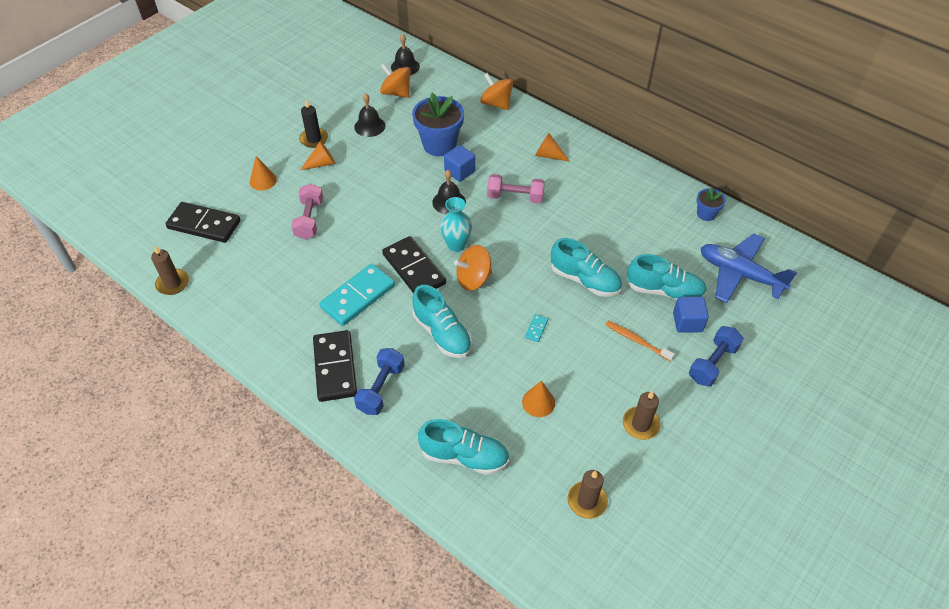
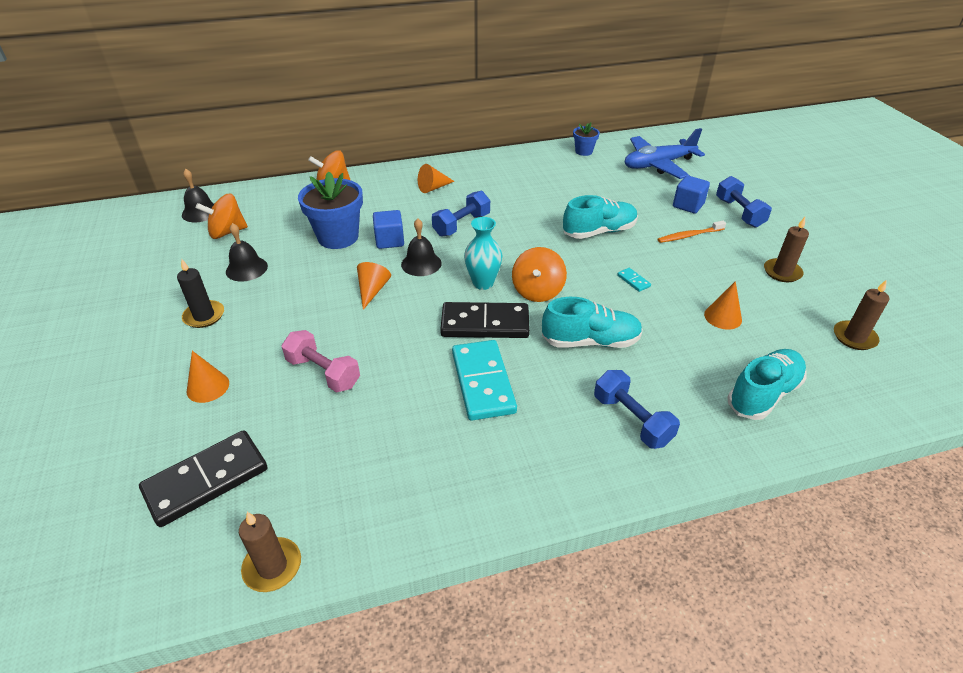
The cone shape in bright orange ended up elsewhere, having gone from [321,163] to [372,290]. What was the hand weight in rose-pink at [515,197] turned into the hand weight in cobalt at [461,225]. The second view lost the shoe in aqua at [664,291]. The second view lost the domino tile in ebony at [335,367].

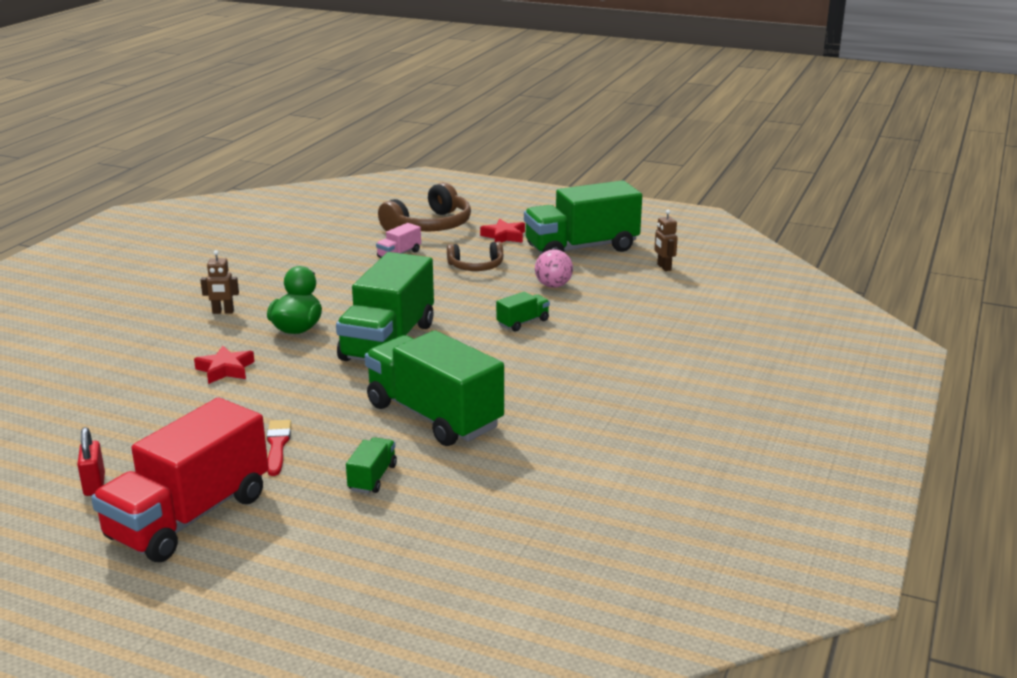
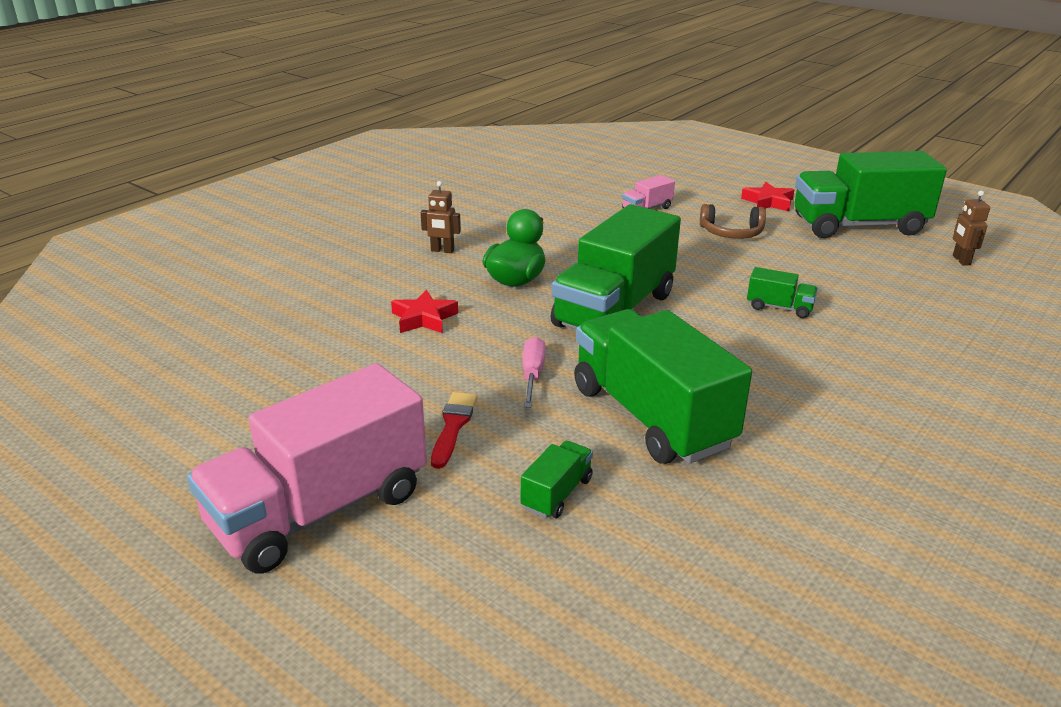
The second view lost the over-ear headphones in dark brown at [430,226]. The second view lost the play ball in rose-pink at [553,286]. The truck in green at [523,322] ended up facing another way, 45 degrees clockwise from before. What was the truck in red at [189,517] turned into the truck in rose-pink at [319,509]. The second view lost the small lock in red at [94,485]. The second view gained the flat screwdriver in rose-pink at [532,375].

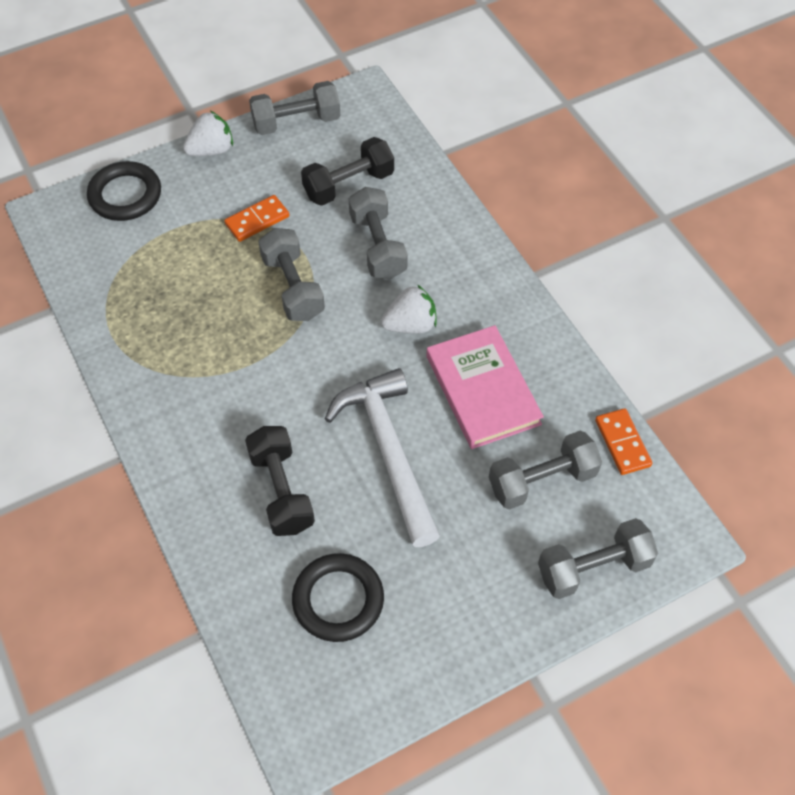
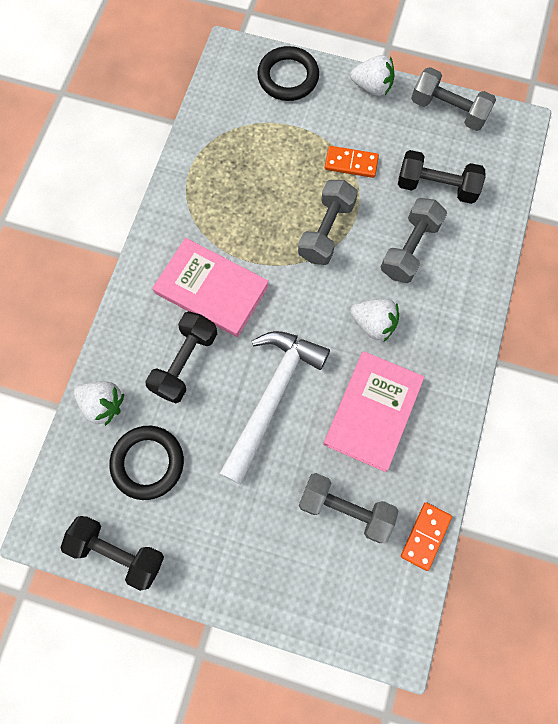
The second view lost the hand weight in grey at [593,568]. The second view gained the book in rose-pink at [211,290]. The second view gained the berry in white at [103,404]. The second view gained the hand weight in ebony at [118,552].

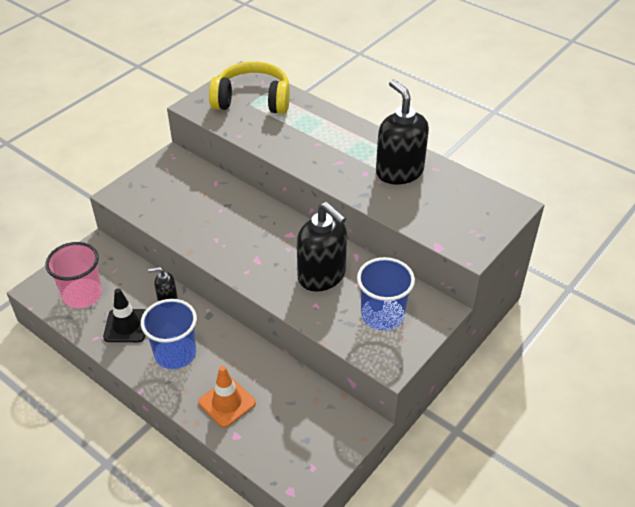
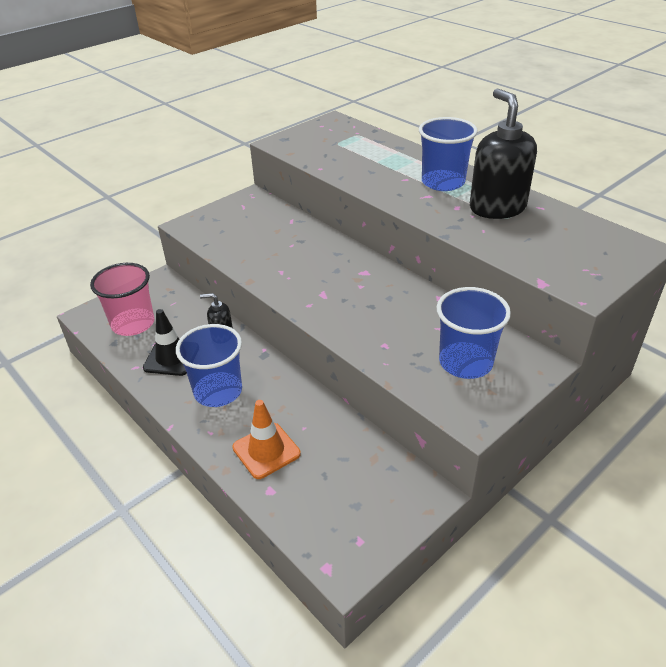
The second view lost the over-ear headphones in bright yellow at [252,100]. The second view lost the soap dispenser in ebony at [322,276]. The second view gained the tumbler in cobalt at [443,182].

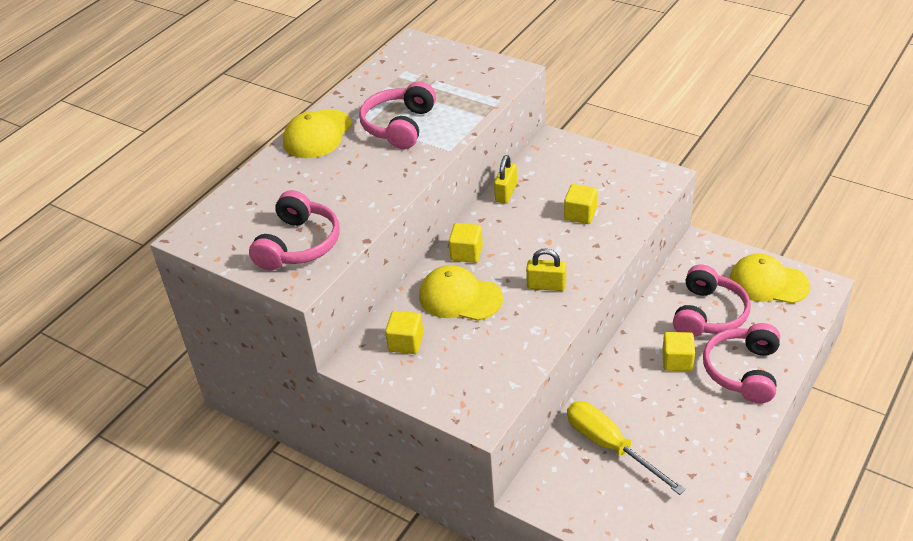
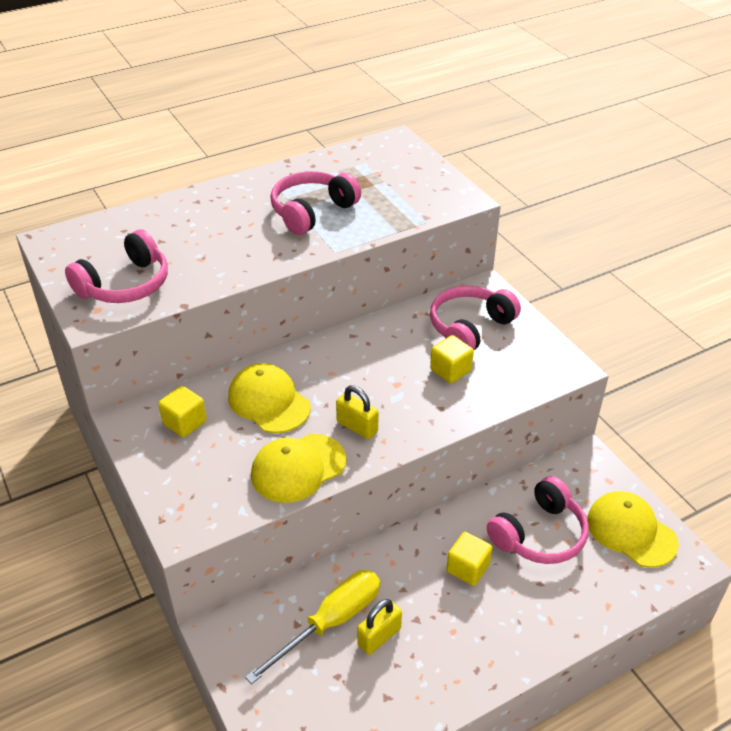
The peaked cap in bright yellow ended up elsewhere, having gone from [317,134] to [298,468]. The small lock in bright yellow ended up elsewhere, having gone from [506,193] to [379,637]. The second view lost the cube in bright yellow at [466,253]. The over-ear headphones in rose-pink ended up elsewhere, having gone from [743,371] to [470,327]. The flat screwdriver in bright yellow at [610,446] ended up facing another way, 60 degrees clockwise from before.

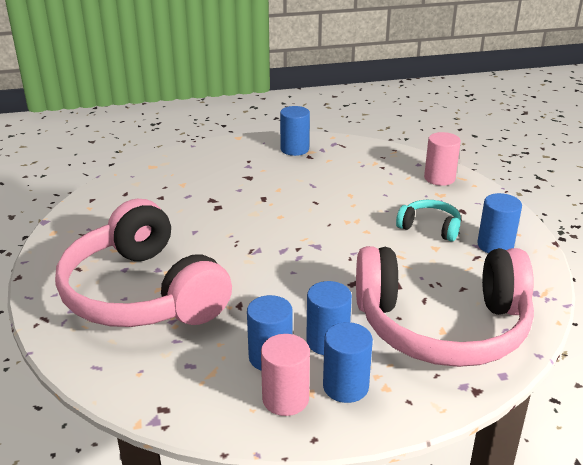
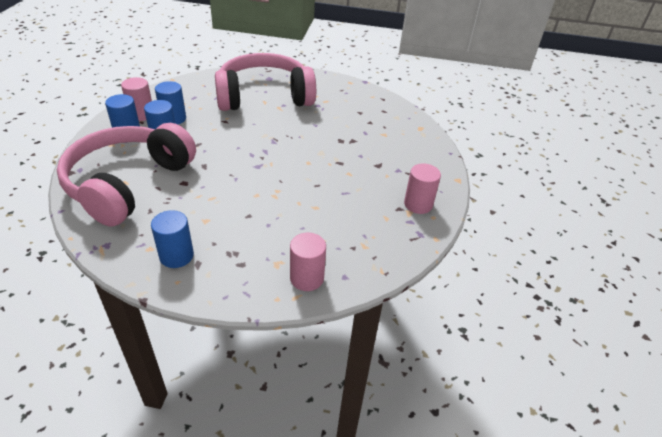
What was the cylinder in cobalt at [294,149] turned into the cylinder in rose-pink at [418,204]. The second view lost the over-ear headphones in aqua at [430,227].

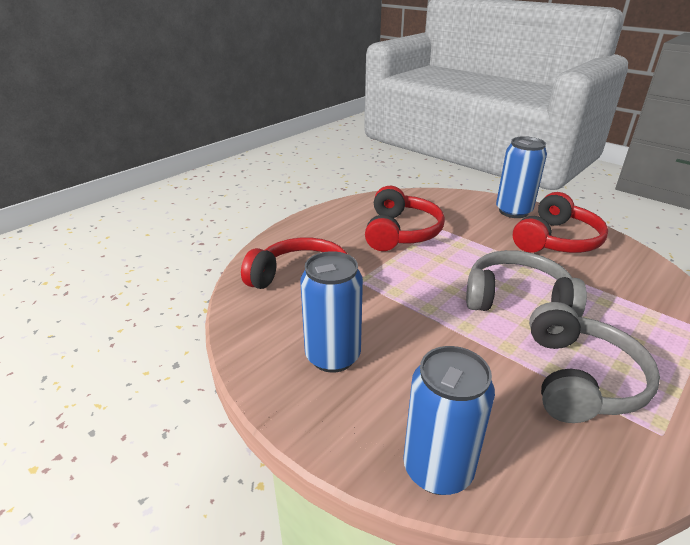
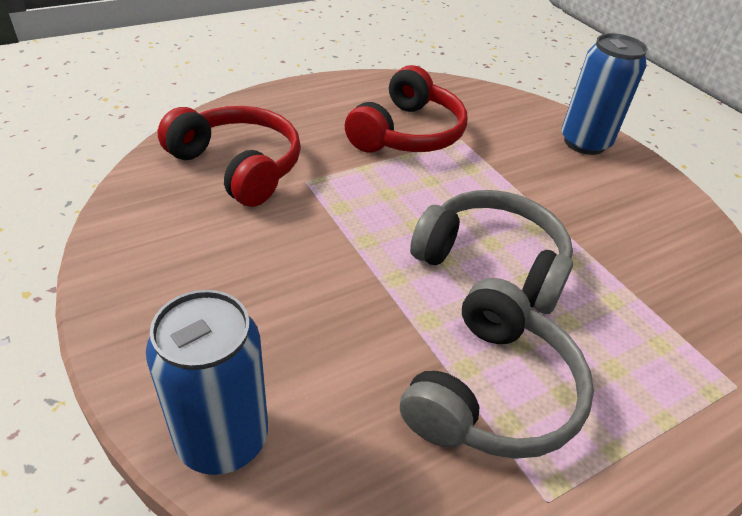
The second view lost the over-ear headphones in red at [556,240]. The second view lost the tin in cobalt at [333,356].

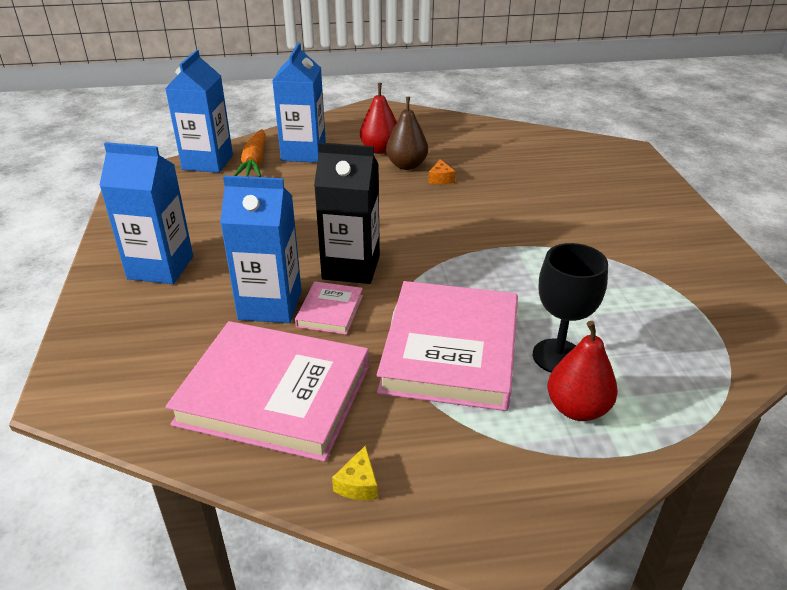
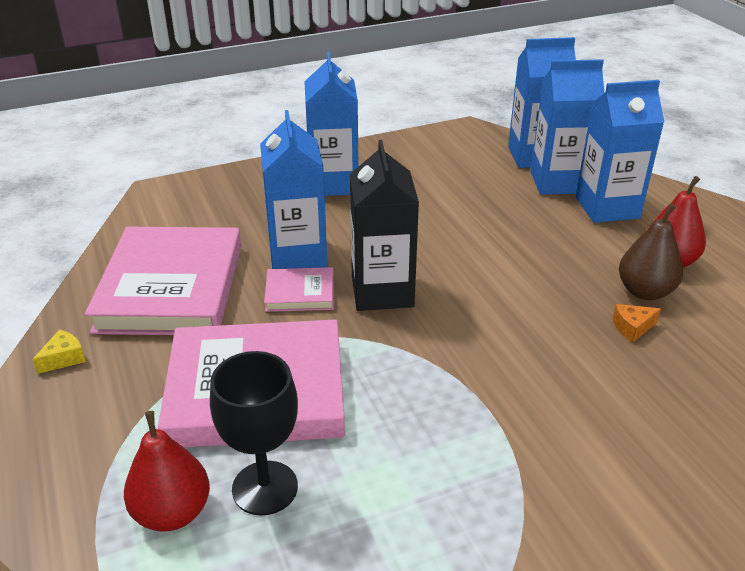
Where the root vegetable in bright orange stood at [254,162], the milk carton in cobalt came to stand at [558,182]. The cheese wedge in bright yellow at [358,484] ended up facing another way, 135 degrees clockwise from before.

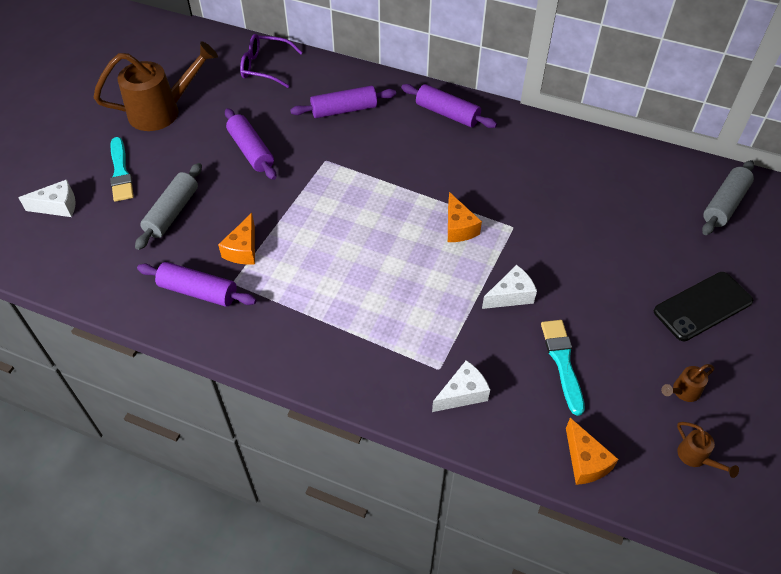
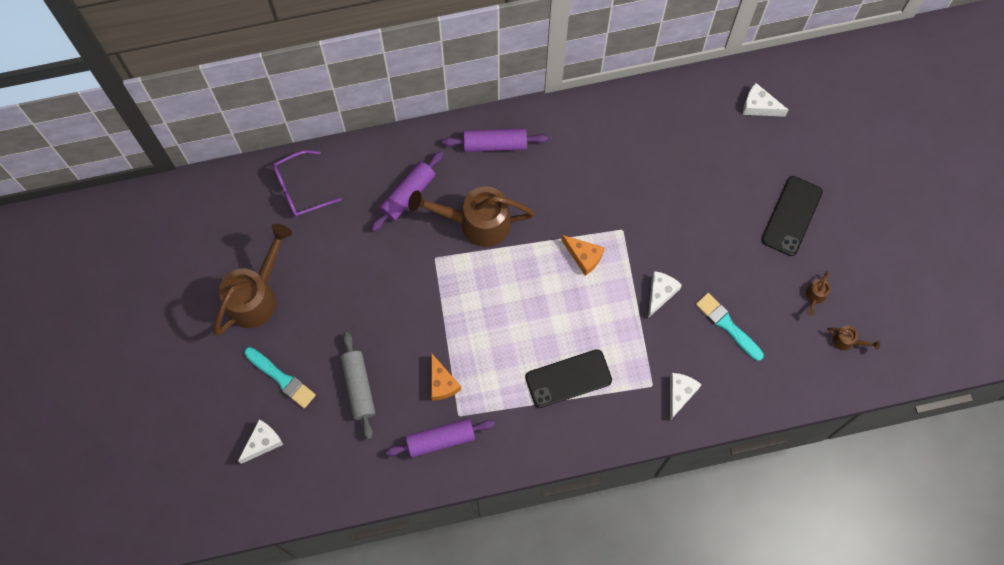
The second view lost the pastry roller in royal purple at [251,151]. Where the pastry roller in grey stood at [724,204], the cheese wedge in white came to stand at [759,106]. The second view lost the cheese wedge in bright orange at [585,461]. The second view gained the watering pot in dark brown at [476,222]. The second view gained the smartphone in ebony at [568,378].

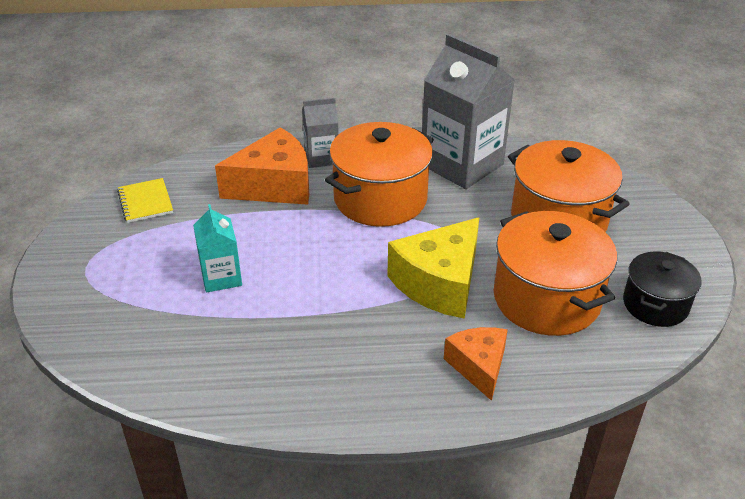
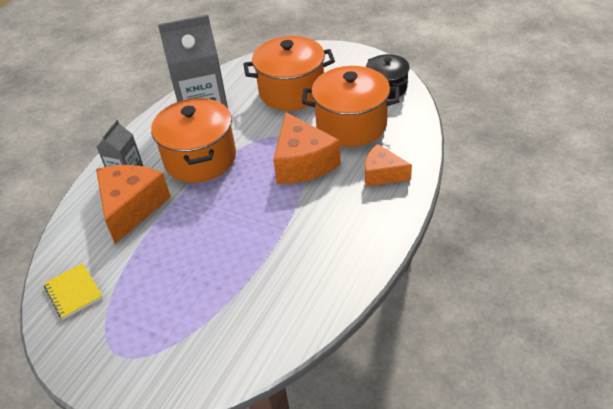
The notepad in bright yellow at [145,202] ended up facing another way, 45 degrees clockwise from before. The second view lost the milk carton in aqua at [221,277]. What was the cheese wedge in bright yellow at [439,283] turned into the cheese wedge in bright orange at [302,163].

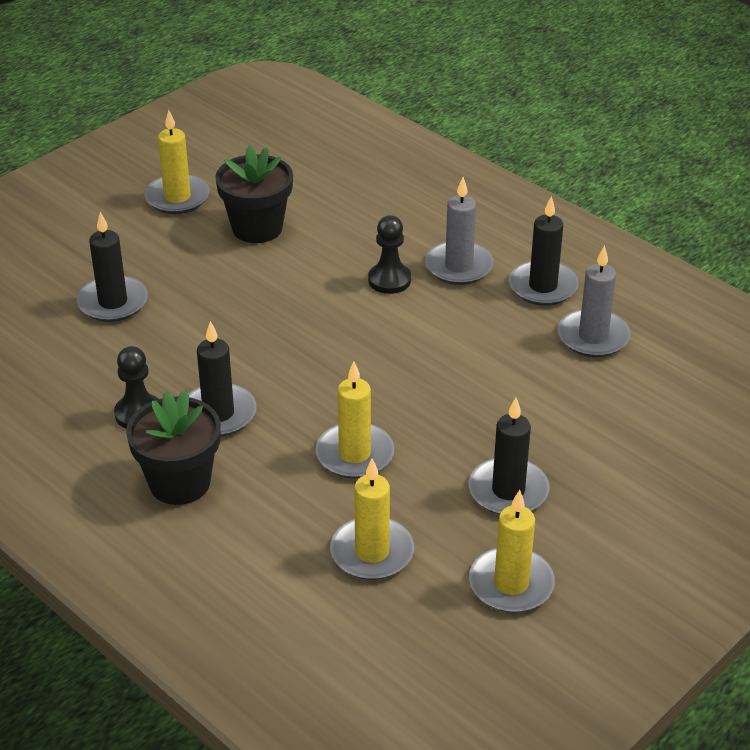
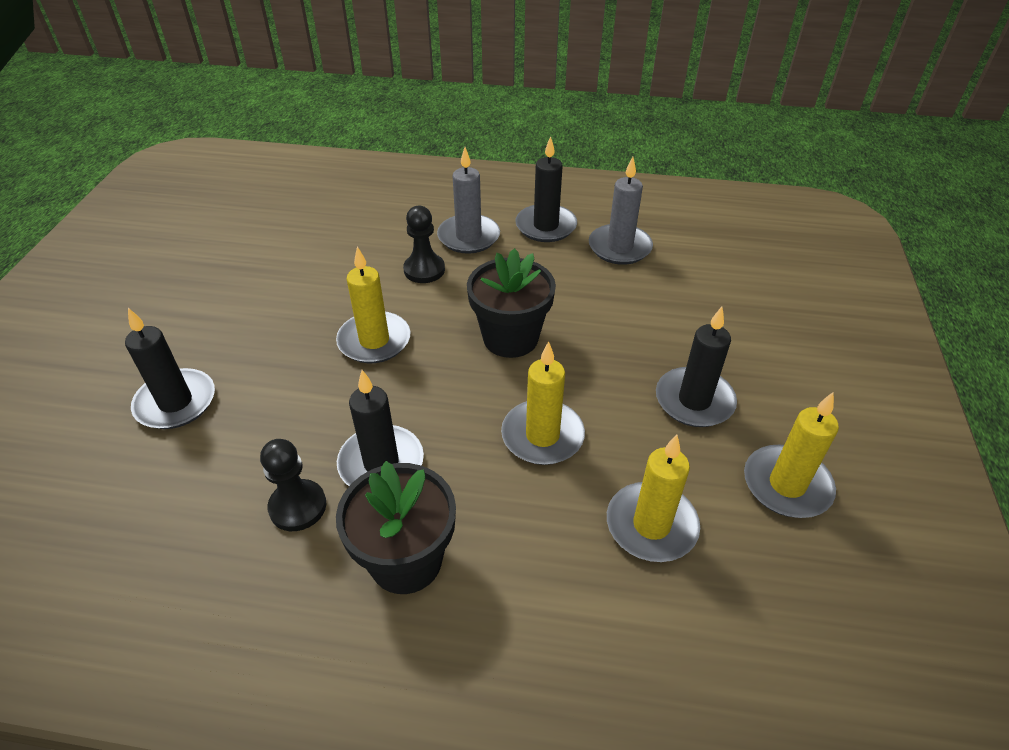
The wax candle in bright yellow ended up elsewhere, having gone from [177,197] to [374,341]. The potted plant in ebony ended up elsewhere, having gone from [257,228] to [510,338].

